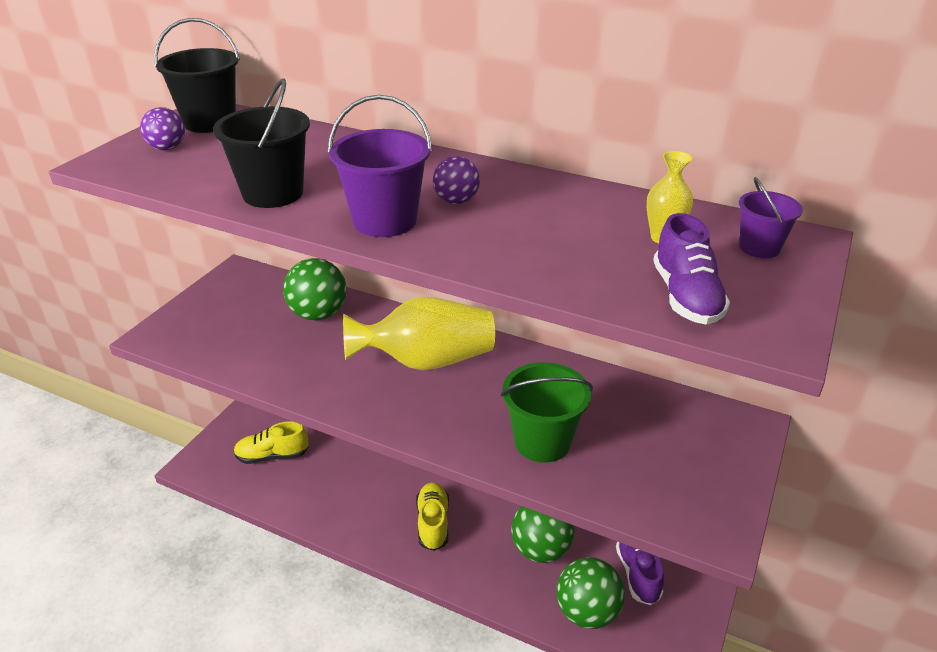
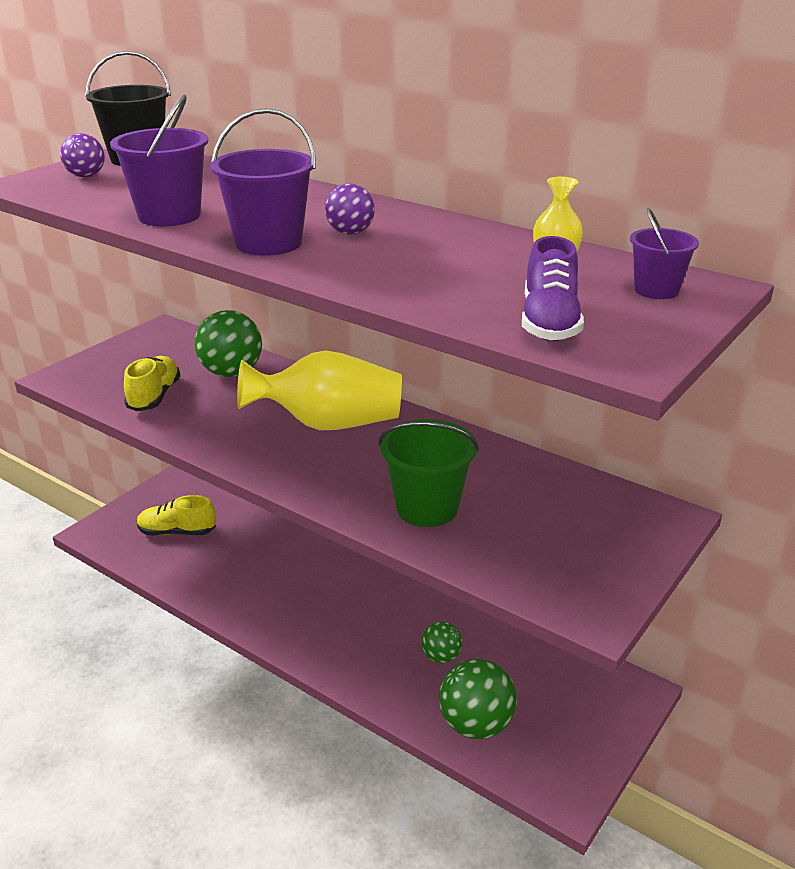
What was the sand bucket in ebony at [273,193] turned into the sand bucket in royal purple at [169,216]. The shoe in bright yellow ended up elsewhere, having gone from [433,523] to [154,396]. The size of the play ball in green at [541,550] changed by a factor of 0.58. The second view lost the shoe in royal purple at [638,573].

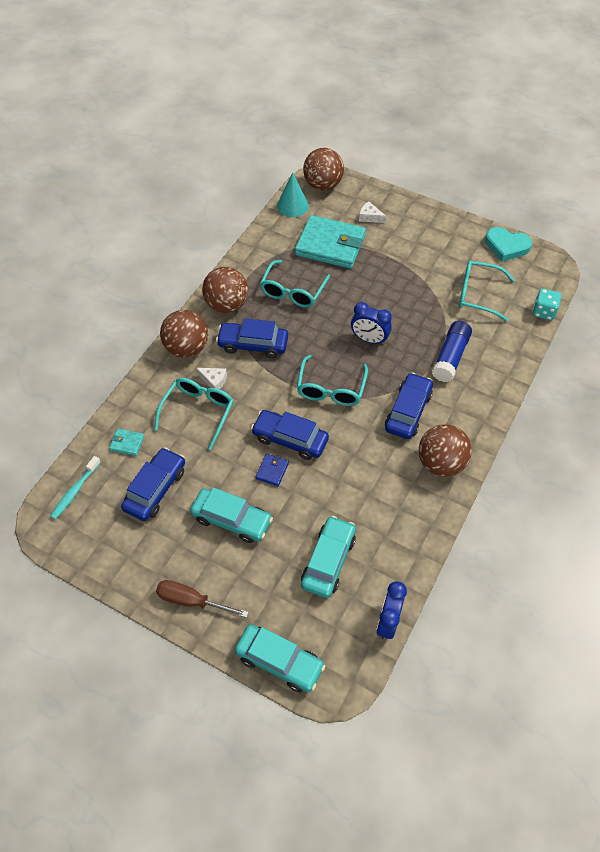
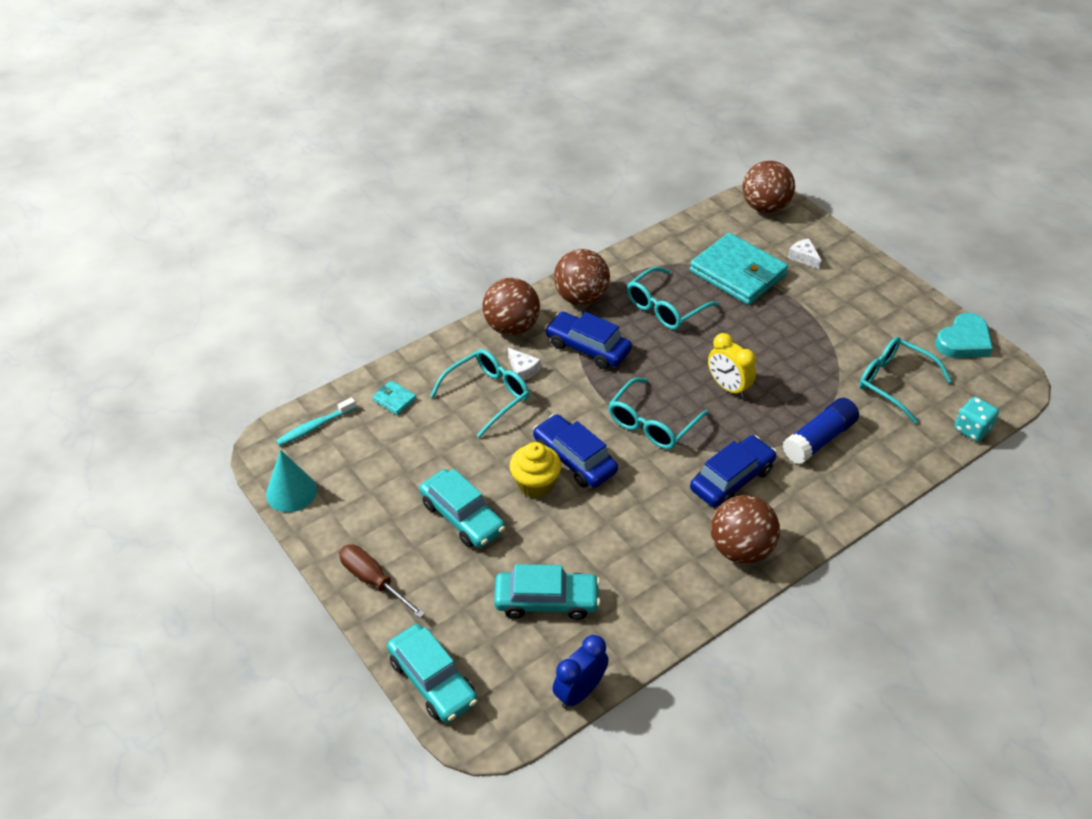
The cone shape in aqua ended up elsewhere, having gone from [292,205] to [291,492]. The heart in aqua at [506,246] ended up facing another way, 90 degrees counterclockwise from before. What was the alarm clock in cobalt at [369,339] turned into the alarm clock in bright yellow at [728,387]. The second view lost the car in cobalt at [155,489]. Where the card wallet in cobalt stood at [272,471], the fairy cake in bright yellow came to stand at [535,484]. The car in aqua at [328,561] ended up facing another way, 45 degrees clockwise from before.

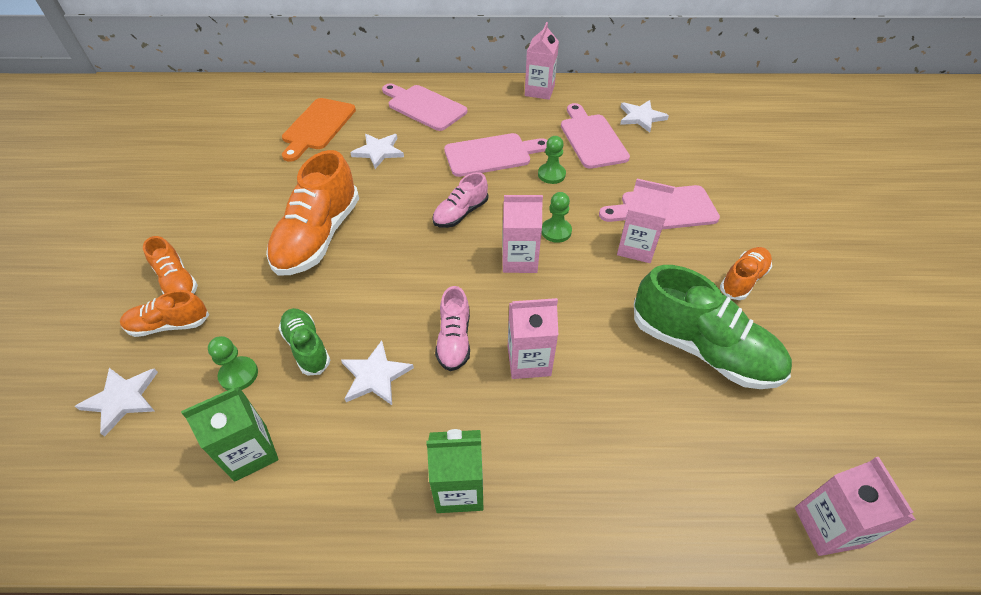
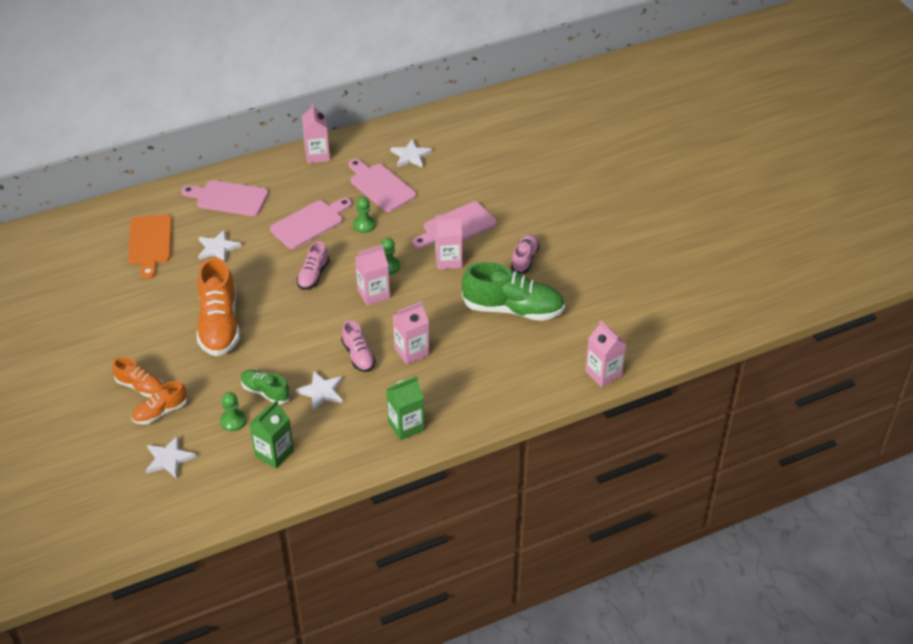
What was the shoe in bright orange at [743,280] turned into the shoe in rose-pink at [524,259].

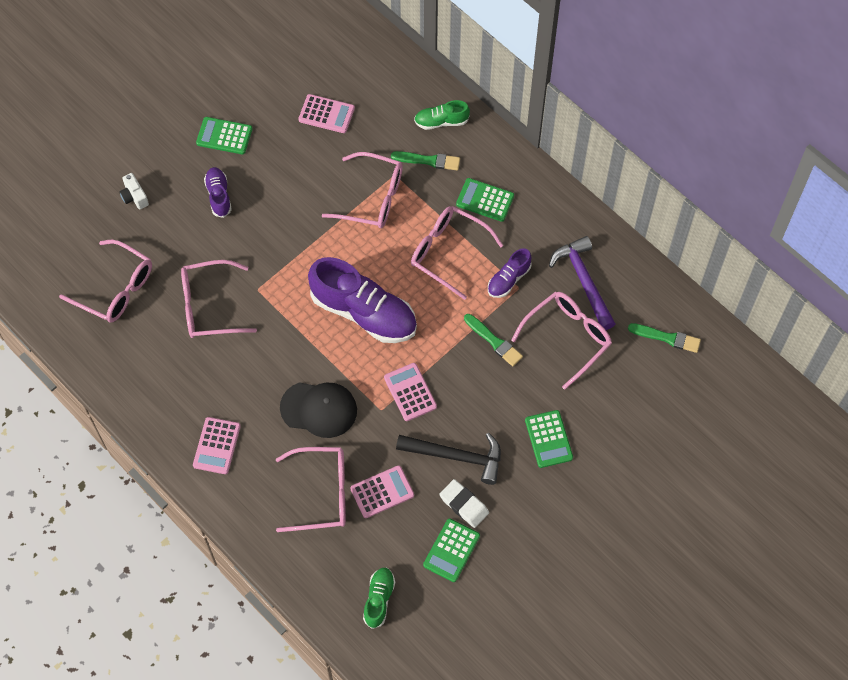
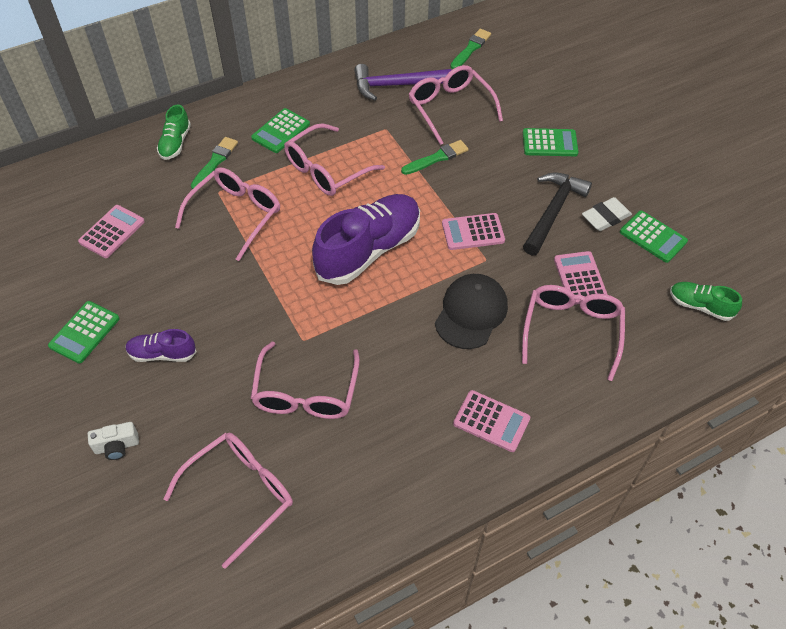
The second view lost the shoe in royal purple at [508,279].

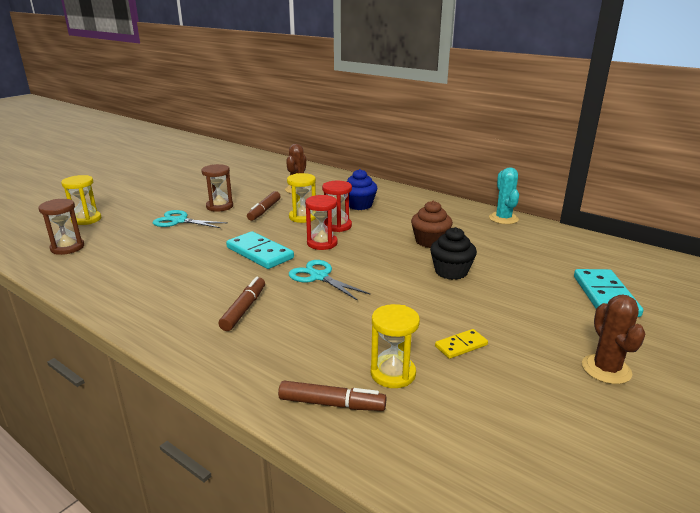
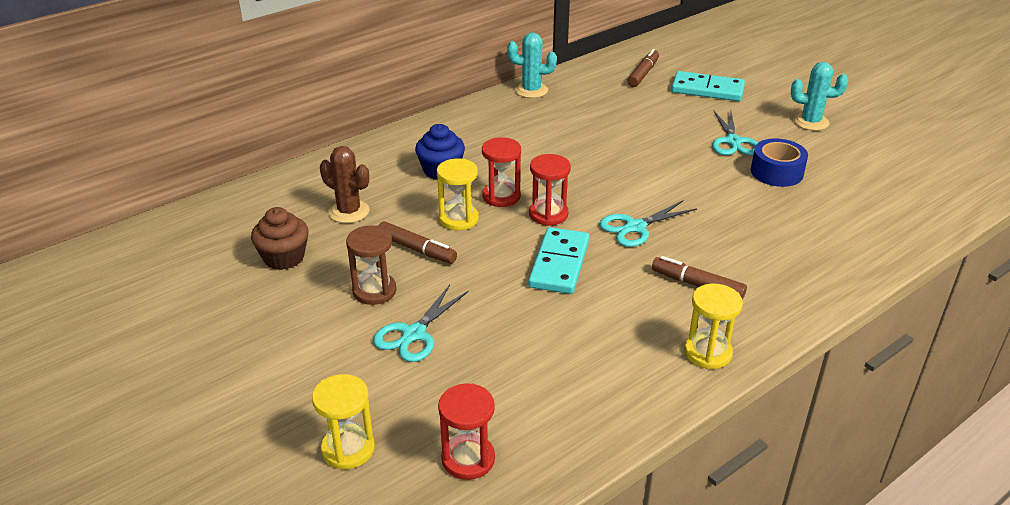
What was the hourglass in dark brown at [67,247] turned into the hourglass in red at [468,459]. The fairy cake in dark brown ended up elsewhere, having gone from [430,241] to [284,258]. The second view lost the fairy cake in ebony at [451,271]. The domino tile in aqua at [260,253] ended up facing another way, 45 degrees counterclockwise from before. What was the prickly plant in dark brown at [606,369] turned into the prickly plant in aqua at [810,122]. The hourglass in bright yellow ended up elsewhere, having gone from [393,373] to [707,353]. Where the domino tile in bright yellow stood at [461,346], the roll of tape in cobalt came to stand at [776,172]. The felt pen in dark brown ended up elsewhere, having gone from [331,404] to [643,74]. The second view gained the scissors in aqua at [733,142].

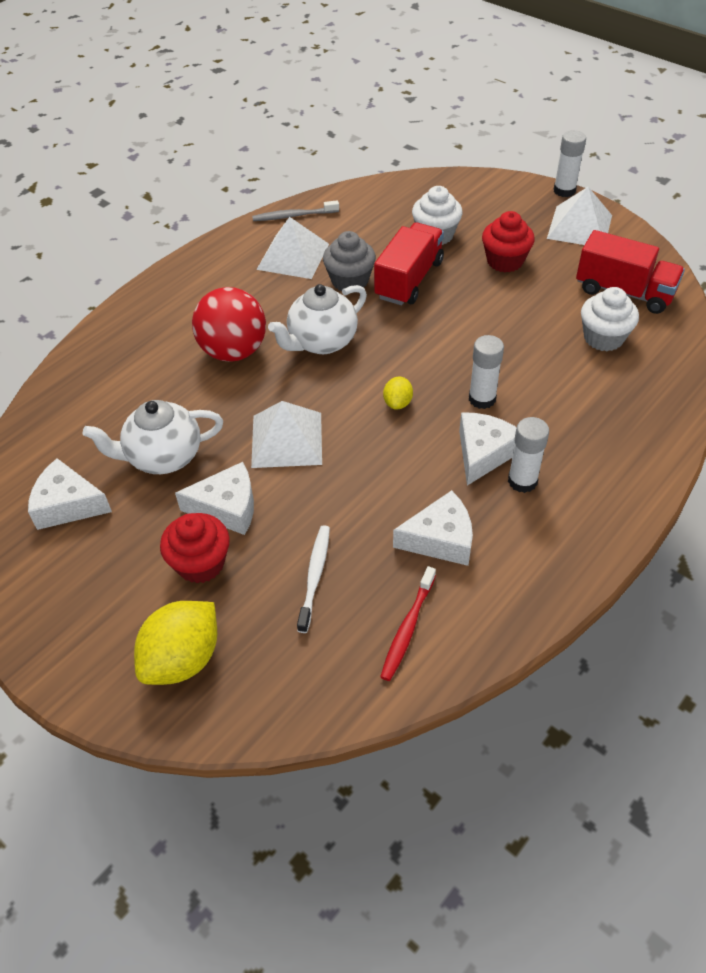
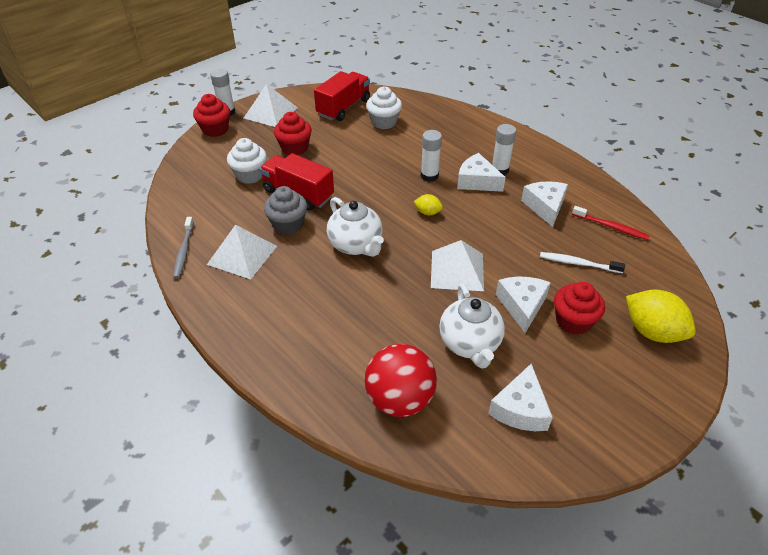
The play ball in red ended up elsewhere, having gone from [234,351] to [399,399]. The second view gained the fairy cake in red at [215,129].

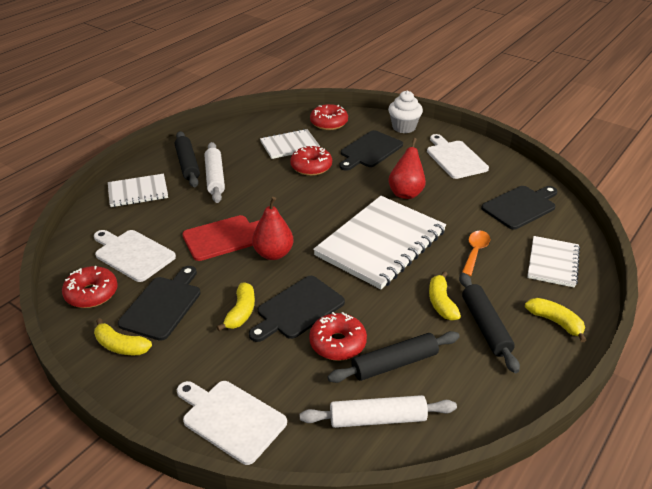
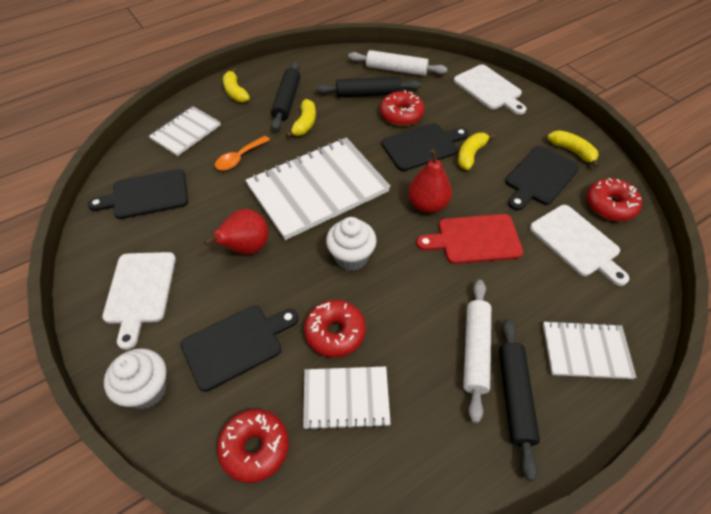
The second view gained the fairy cake in white at [351,257].

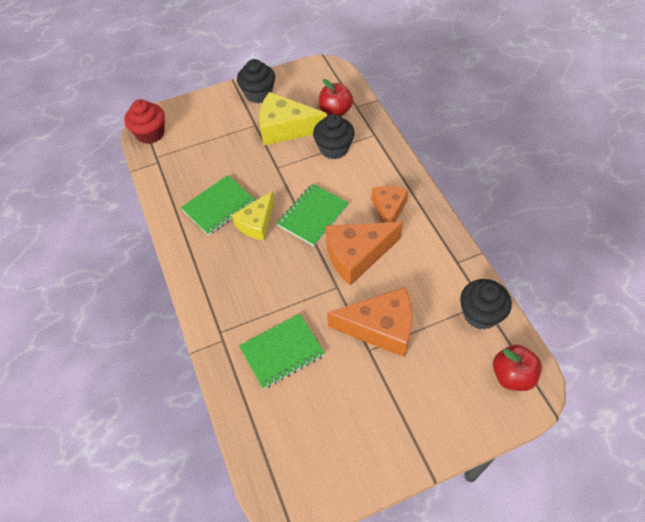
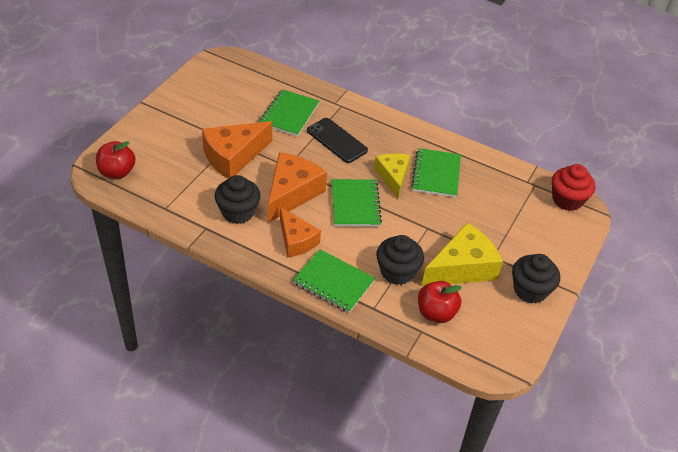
The fairy cake in ebony ended up elsewhere, having gone from [480,314] to [238,212]. The second view gained the smartphone in ebony at [337,140]. The second view gained the notepad in green at [333,282].

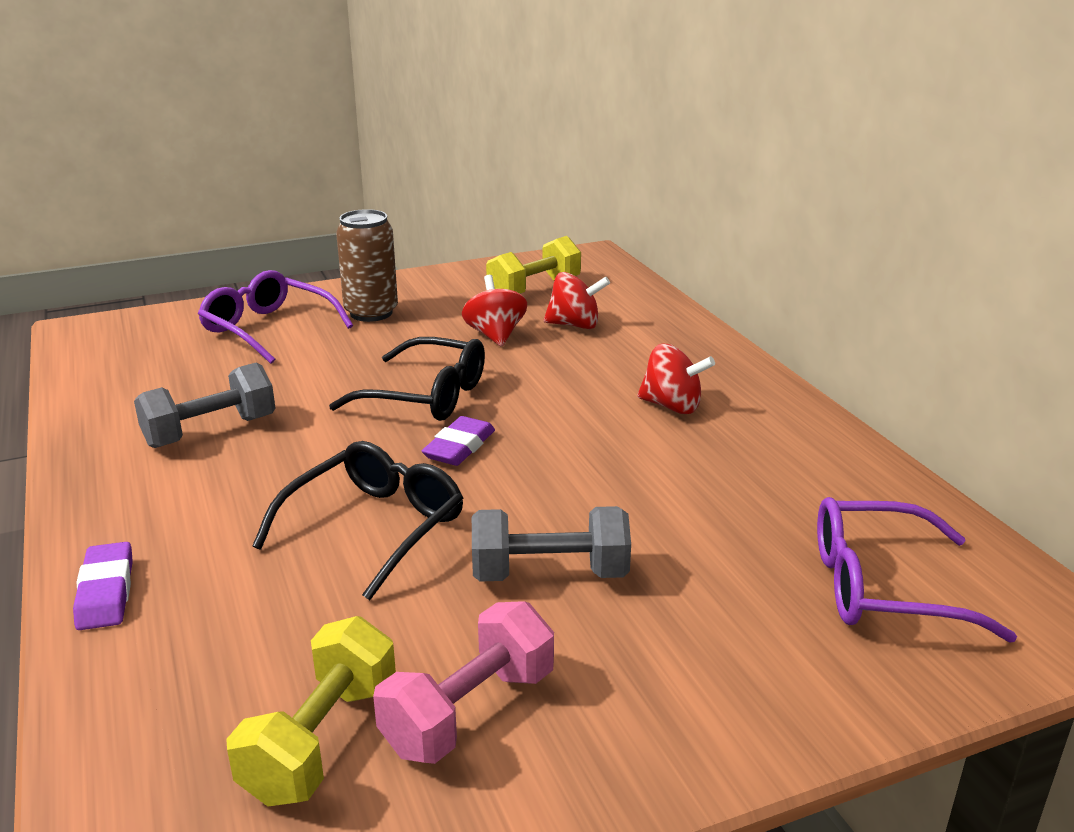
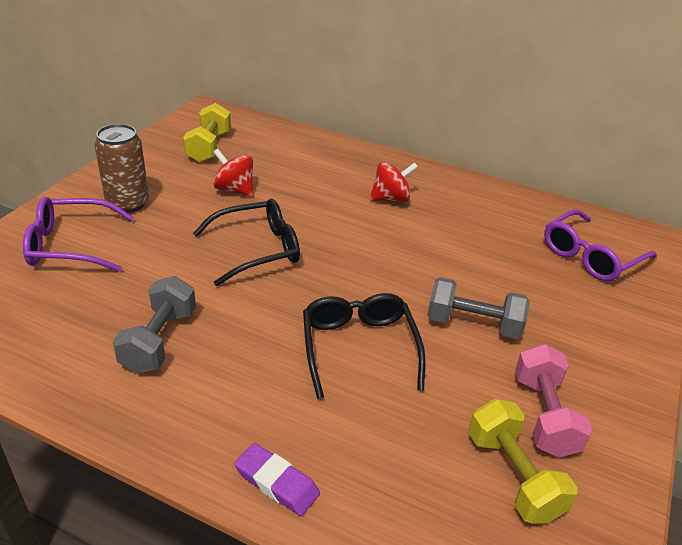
The second view lost the spinning top in red at [575,325]. The second view lost the gum eraser in royal purple at [459,447]. The hand weight in grey at [549,574] ended up facing another way, 60 degrees clockwise from before.

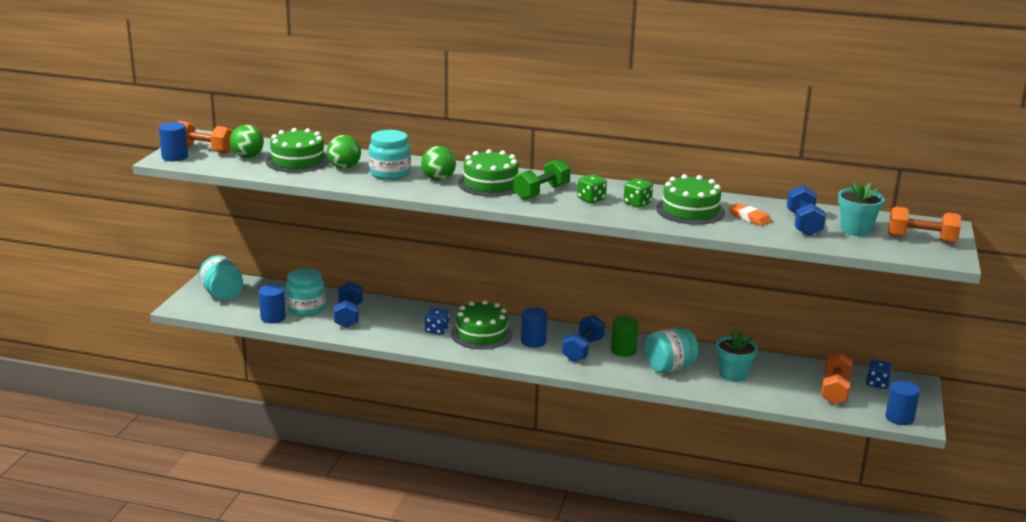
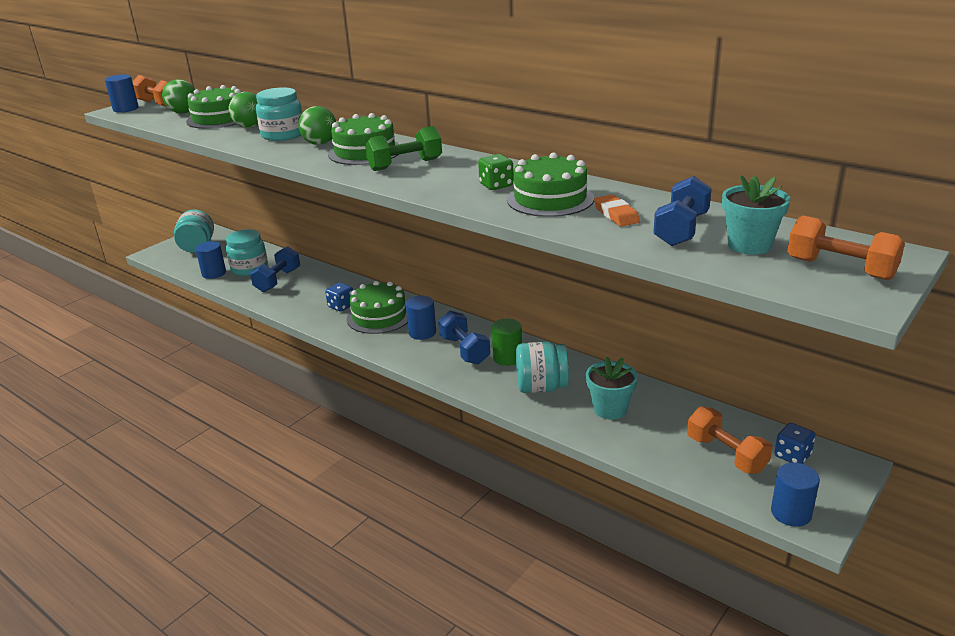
The second view lost the die in green at [591,199]. The hand weight in cobalt at [583,350] ended up facing another way, 75 degrees counterclockwise from before. The hand weight in bright orange at [835,390] ended up facing another way, 75 degrees counterclockwise from before.

